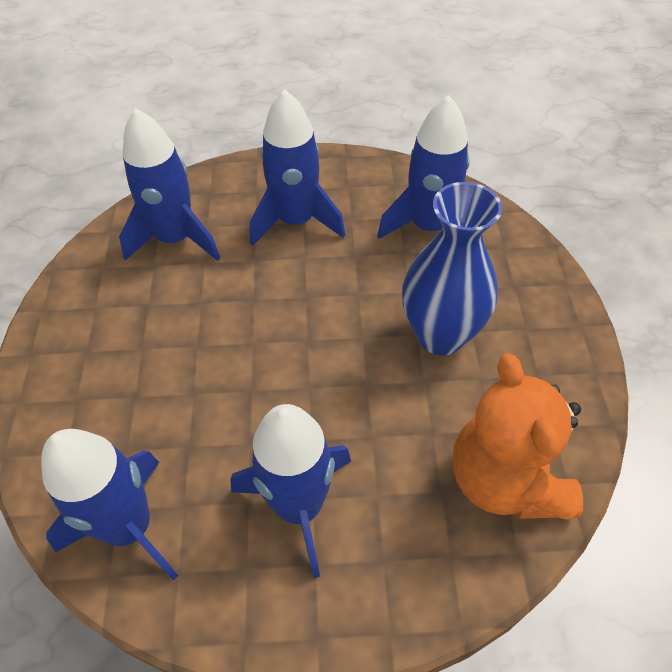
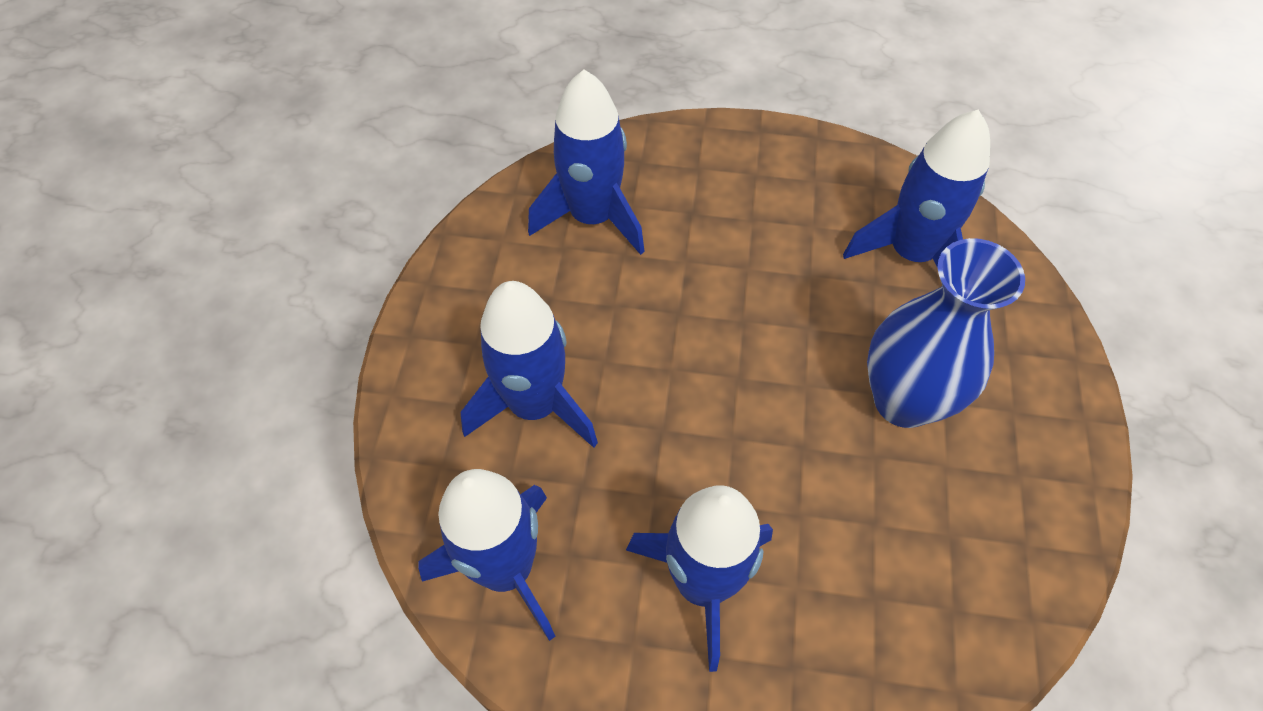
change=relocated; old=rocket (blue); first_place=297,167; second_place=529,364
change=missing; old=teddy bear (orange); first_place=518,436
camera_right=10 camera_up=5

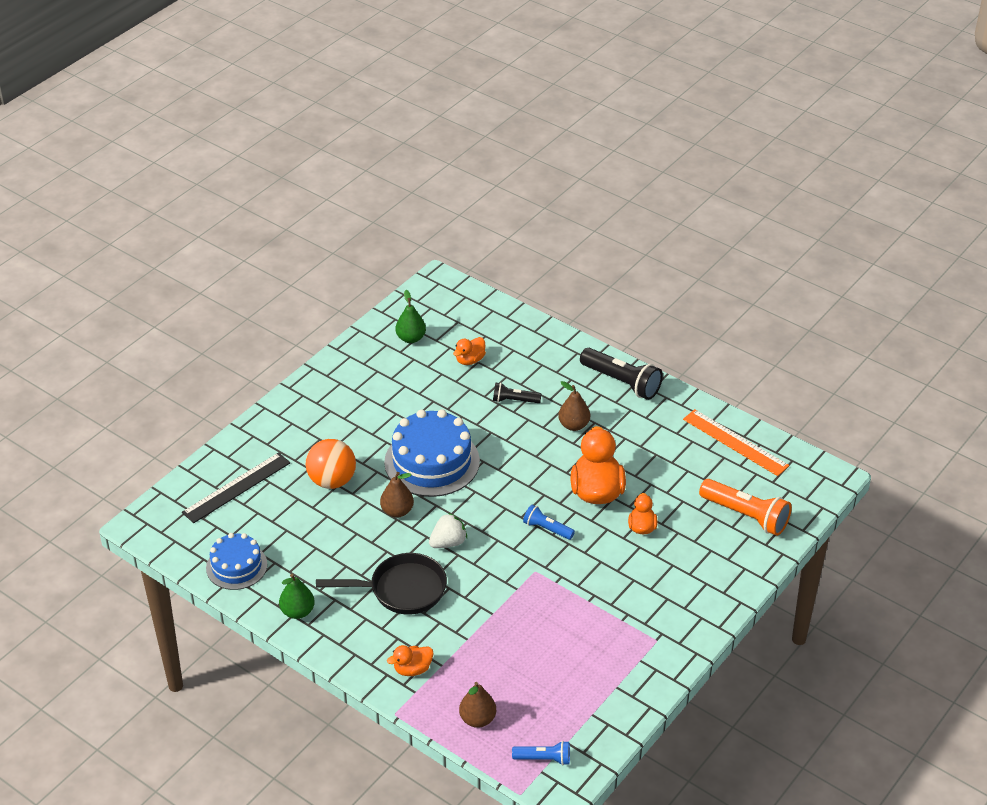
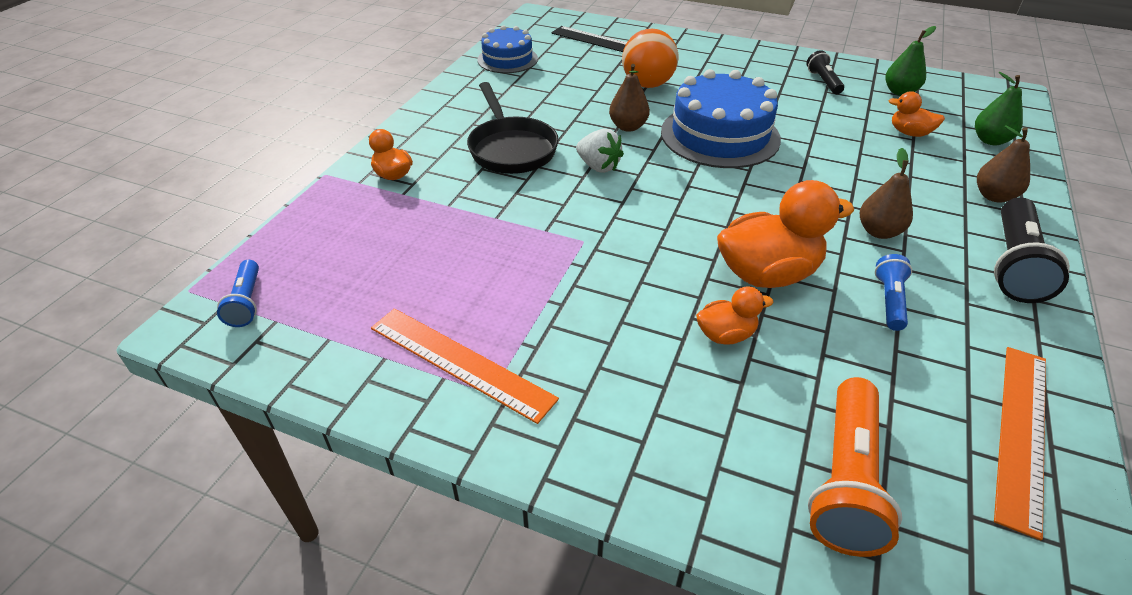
change=relocated; old=pear (green); first_place=297,596; second_place=999,108
change=relocated; old=pear (brown); first_place=477,705; second_place=1003,164
change=relocated; old=flashlight (black); first_place=517,392; second_place=825,72
change=relocated; old=flashlight (blue); first_place=549,522; second_place=893,292
change=appeared; new=ruler (orange); second_place=465,366
camera_right=75 camera_up=0

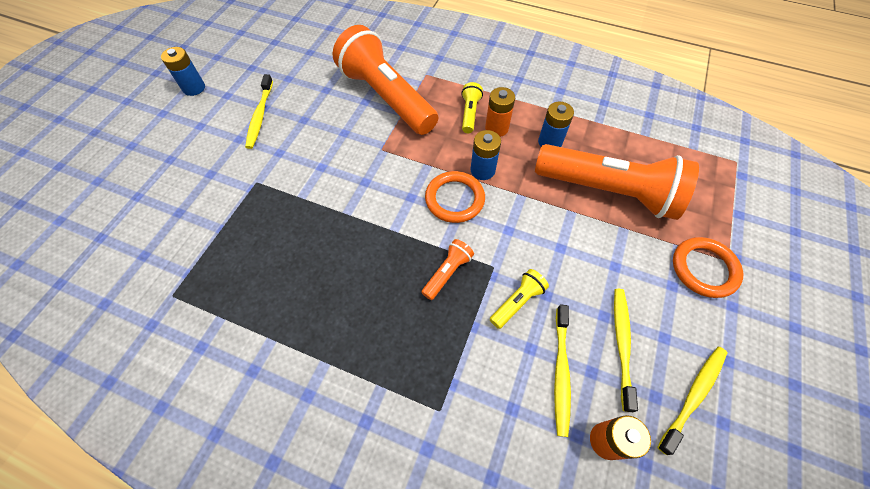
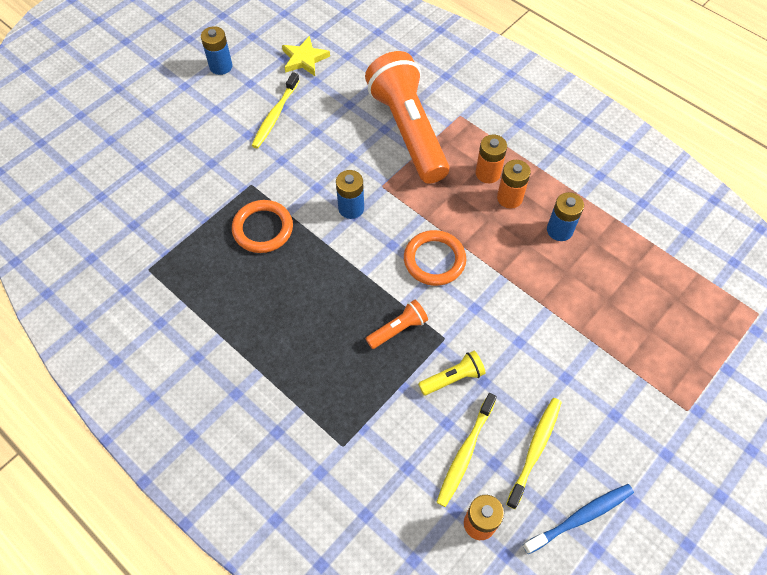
change=exchanged; old=flashlight (yellow); new=battery (orange); first_place=472,107; second_place=491,158
change=relocated; old=battery (blue); first_place=486,155; second_place=350,194
change=missing; old=flashlight (orange); first_place=617,182
change=colour; old=toothbrush (yellow); new=toothbrush (blue); first_place=692,401; second_place=578,519
change=relocated; old=ring (orange); first_place=708,267; second_place=262,226
change=appeared; new=star (yellow); second_place=306,56
camera_right=20 camera_up=0

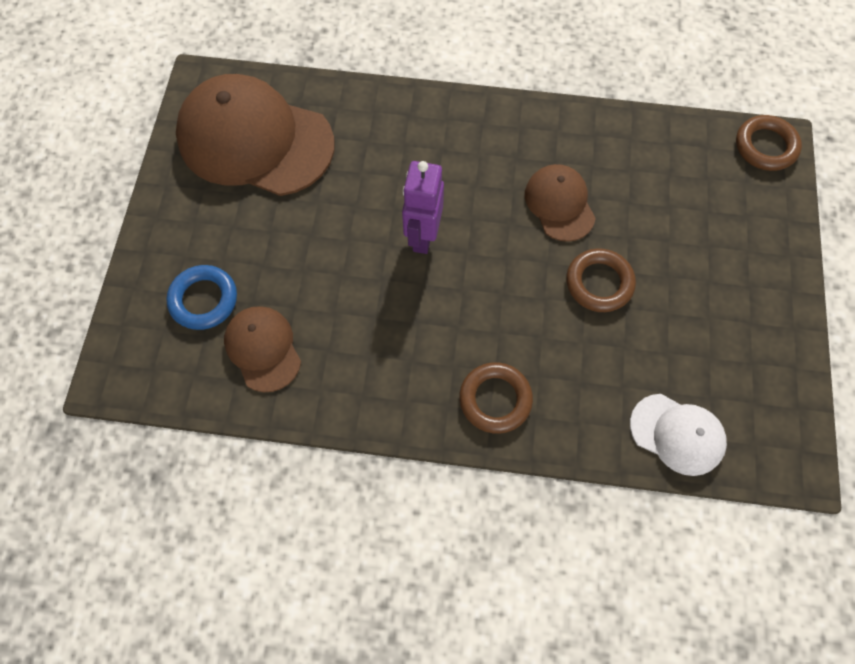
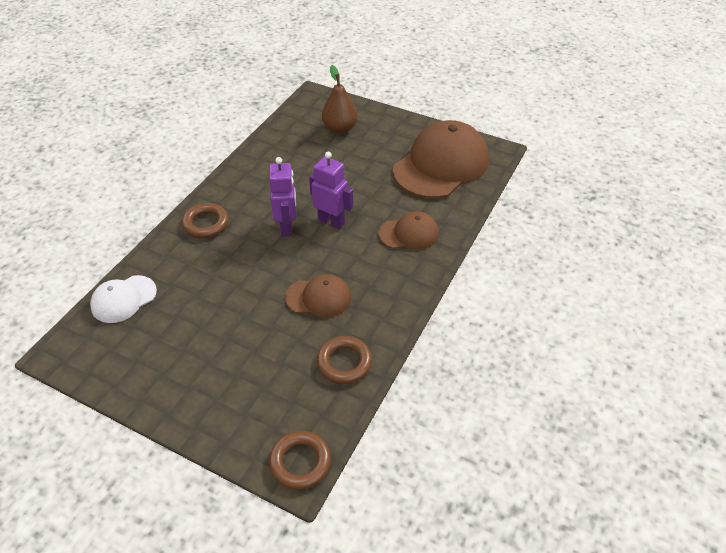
change=exchanged; old=ring (blue); new=pear (brown); first_place=201,297; second_place=340,99
change=relocated; old=cap (brown); first_place=262,349; second_place=409,230
change=relocated; old=ring (brown); first_place=601,280; second_place=344,360
change=appeared; new=robot (purple); second_place=282,197
camera_right=110 camera_up=-20

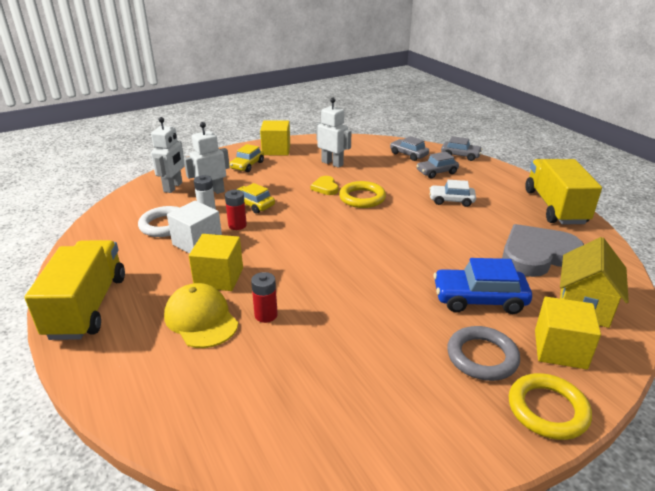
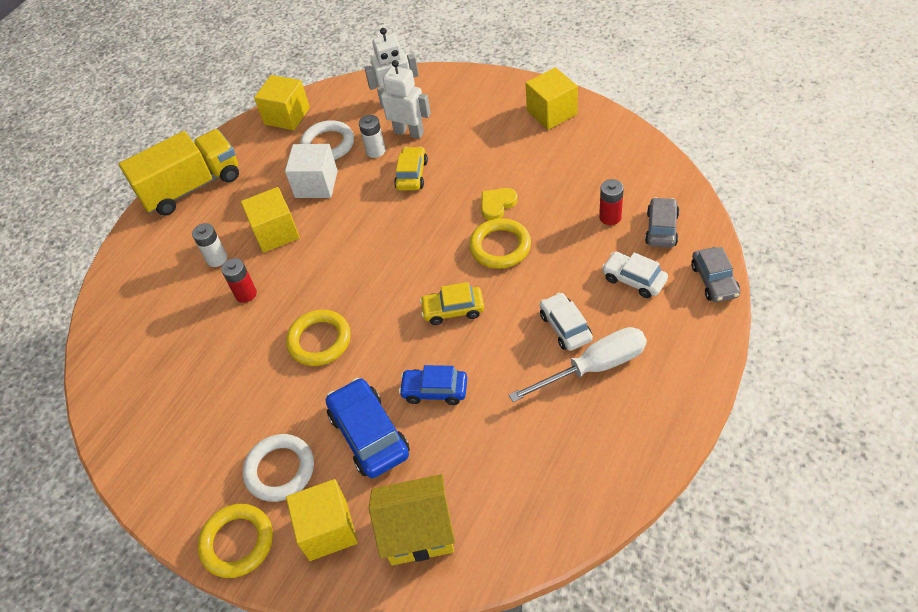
change=exchanged; old=cap (yellow); new=battery (white); first_place=201,315; second_place=209,245
change=relocated; old=battery (red); first_place=236,210; second_place=611,202
change=relocated; old=car (yellow); first_place=246,158; second_place=452,303
change=missing; old=robot (white); first_place=334,133
change=colour; old=car (grey); new=car (white); first_place=437,165; second_place=635,275
change=colour; old=ring (grey); new=ring (white); first_place=483,353; second_place=278,468
change=missing; old=heart (grey); first_place=543,250
change=missing; old=truck (yellow); first_place=563,191
change=appeared; new=cube (yellow); second_place=282,102
change=appeared; new=ring (yellow); second_place=318,338
change=appeared; new=car (blue); second_place=433,385
change=appeared; new=screwdriver (white); second_place=578,364
camera_right=65 camera_up=20

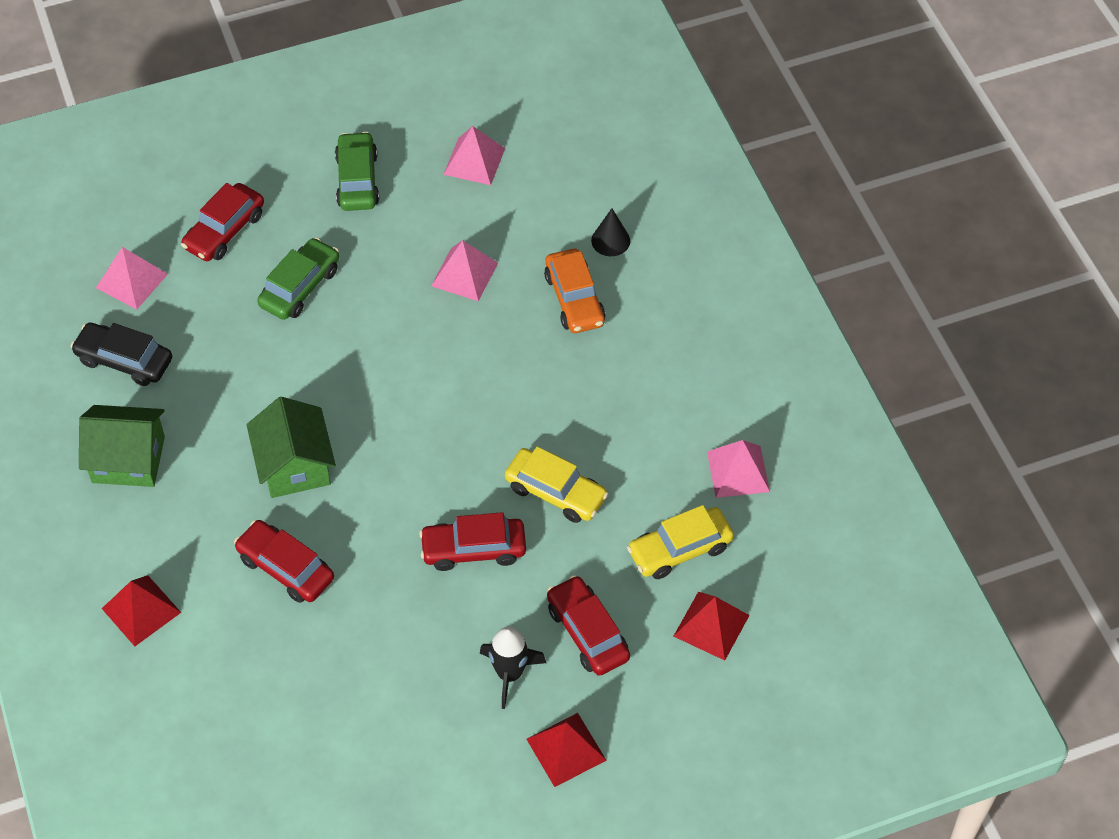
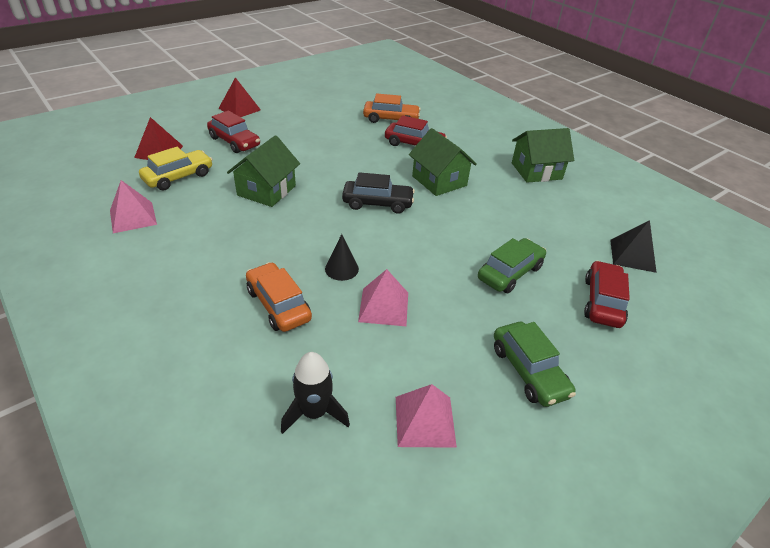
change=relocated; old=car (black); first_place=121,354; second_place=378,193
change=colour; old=pyramid (pink); new=pyramid (black); first_place=132,278; second_place=633,246
change=missing; old=pyramid (red); first_place=141,610
change=spun; old=car (green); first_place=298,278; second_place=512,265; degrees=-150
change=missing; old=car (red); first_place=472,541
change=relocated; old=rocket (black); first_place=513,668; second_place=315,393
change=exchanged; old=car (yellow); new=house (green); first_place=556,484; second_place=263,171
change=relocated; old=cone (black); first_place=610,232; second_place=342,257
change=appeared; new=car (orange); second_place=392,108
camera_right=160 camera_up=-15

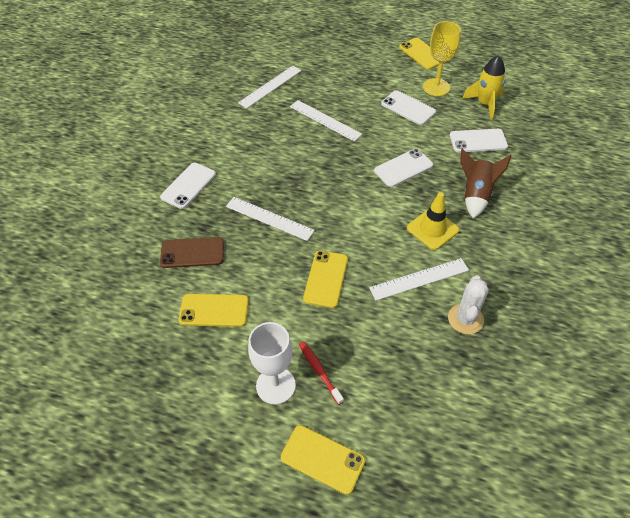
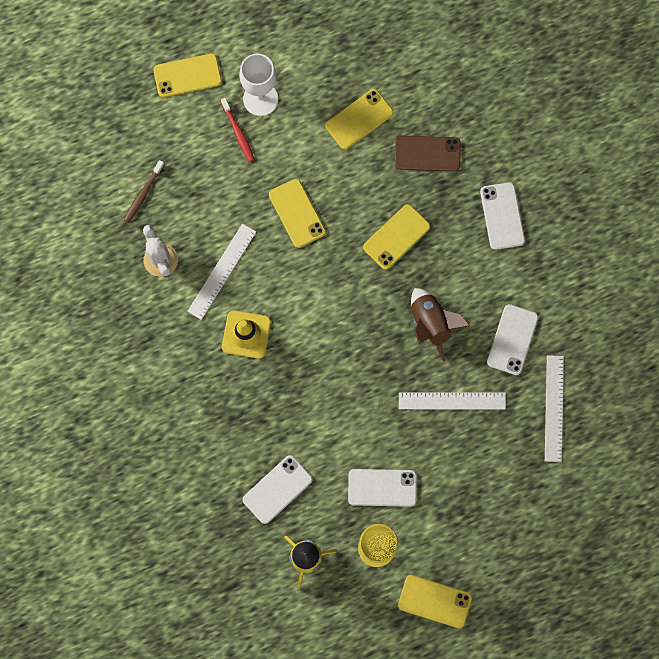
change=spun; old=phone (brown); first_place=192,252; second_place=428,153; degrees=45
change=exchanged; old=ruler (white); new=phone (yellow); first_place=270,219; second_place=396,237
change=spun; old=toothbrush (red); first_place=321,373; second_place=238,130; degrees=45
change=relocated; old=phone (white); first_place=403,168; second_place=512,339
change=relocated; old=rocket (brown); first_place=485,183; second_place=440,325
change=appeared; new=toothbrush (brown); second_place=144,191
camera_right=140 camera_up=25

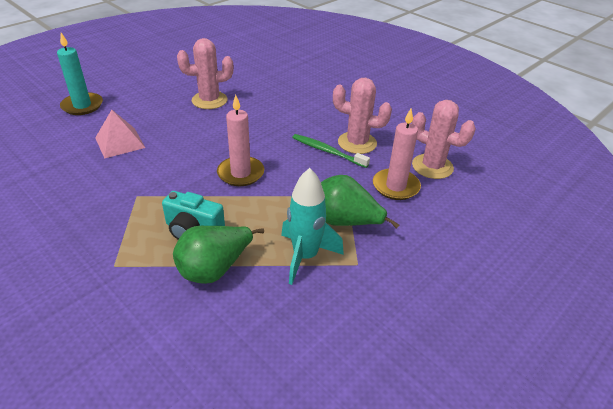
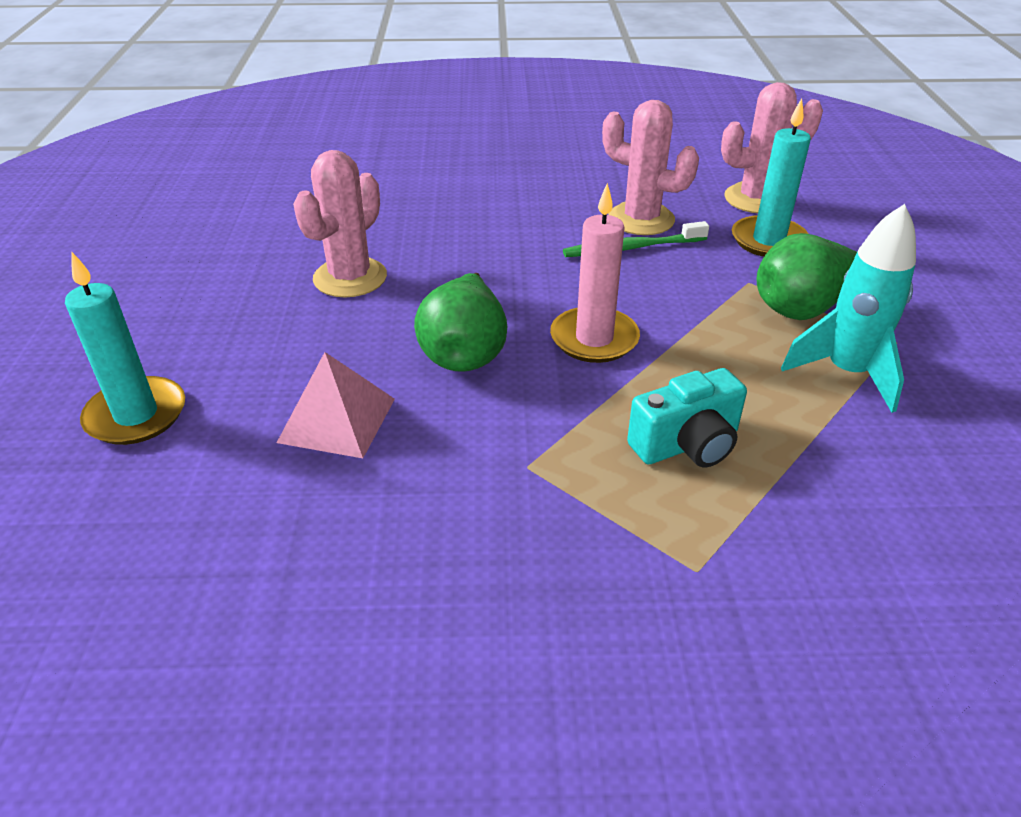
change=relocated; old=pear (green); first_place=218,255; second_place=460,322
change=spun; old=cactus (pink); first_place=362,116; second_place=650,167; degrees=60
change=colour; old=candle (pink); new=candle (turquoise); first_place=397,154; second_place=771,177
camera_right=-45 camera_up=0

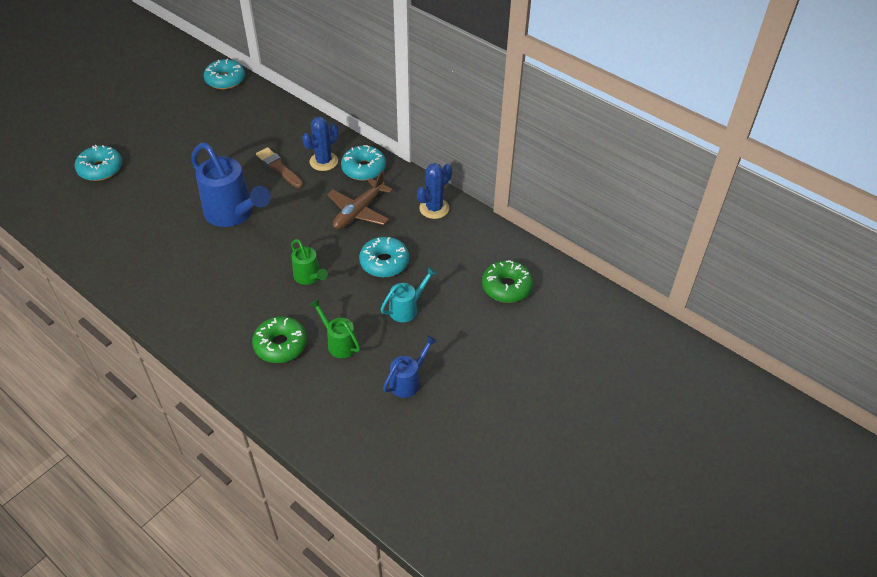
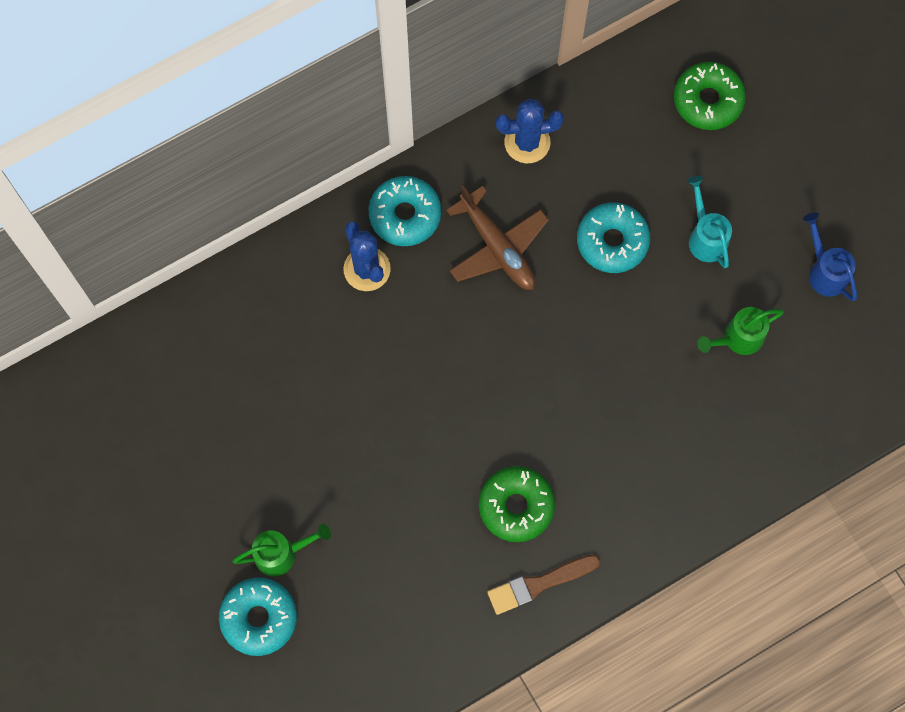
change=missing; old=watering can (blue); first_place=230,185
change=missing; old=donut (turquoise); first_place=224,74
change=relocated; old=donut (green); first_place=279,339; second_place=517,504
change=relocated; old=brush (brown); first_place=279,167; second_place=543,585
change=relocated; old=watering can (green); first_place=309,262; second_place=282,550
change=spun; old=cactus (blue); first_place=434,191; second_place=530,131; degrees=-75
camera_right=-70 camera_up=25

